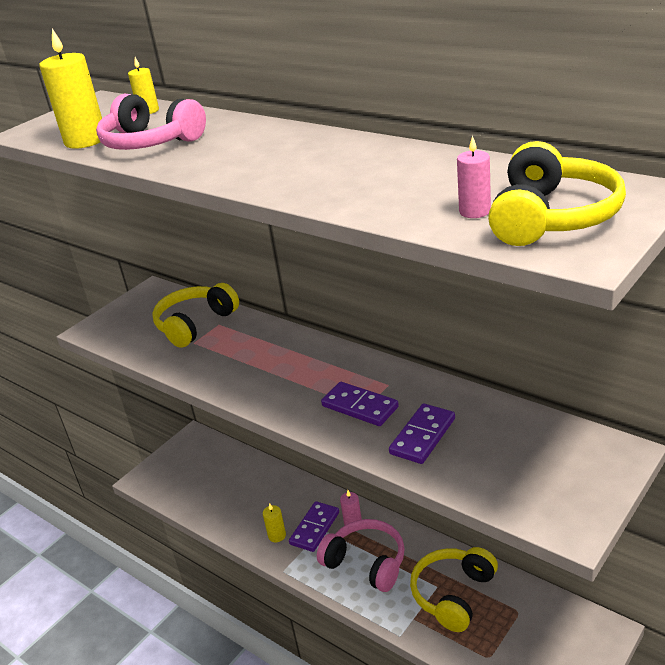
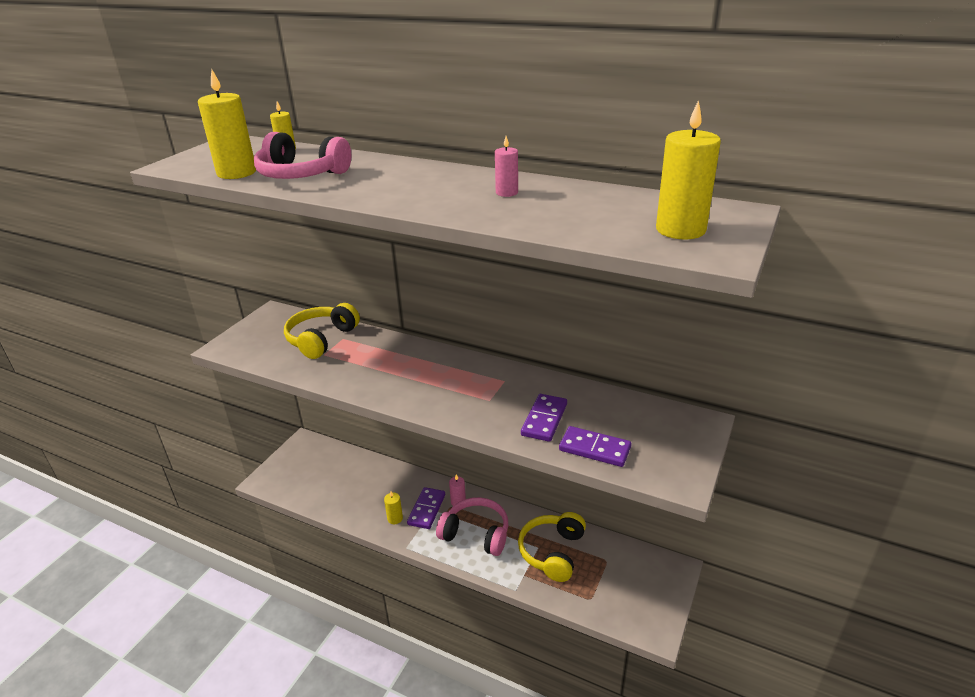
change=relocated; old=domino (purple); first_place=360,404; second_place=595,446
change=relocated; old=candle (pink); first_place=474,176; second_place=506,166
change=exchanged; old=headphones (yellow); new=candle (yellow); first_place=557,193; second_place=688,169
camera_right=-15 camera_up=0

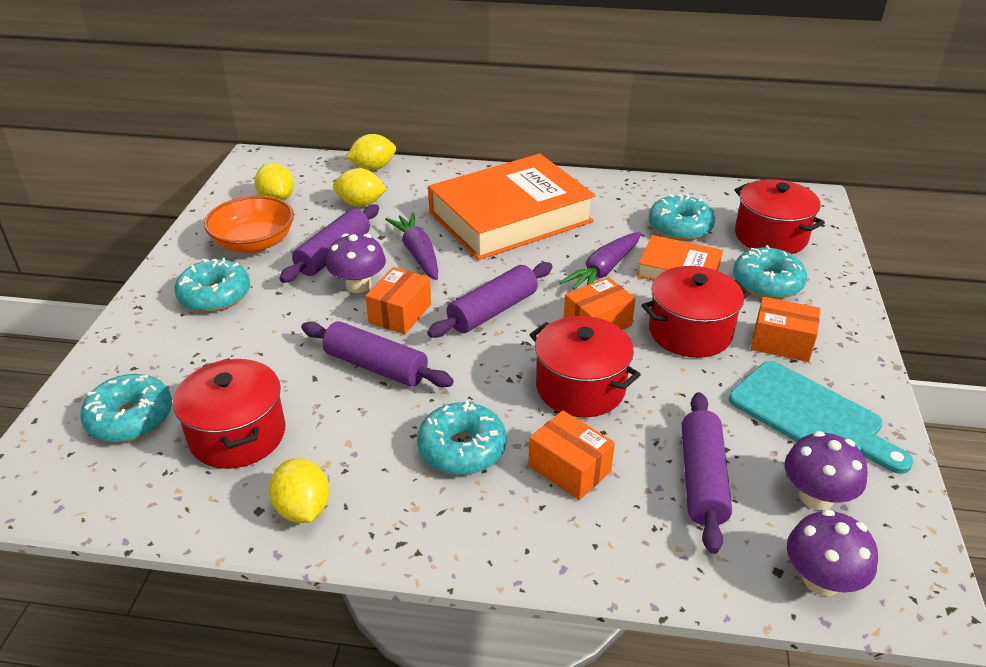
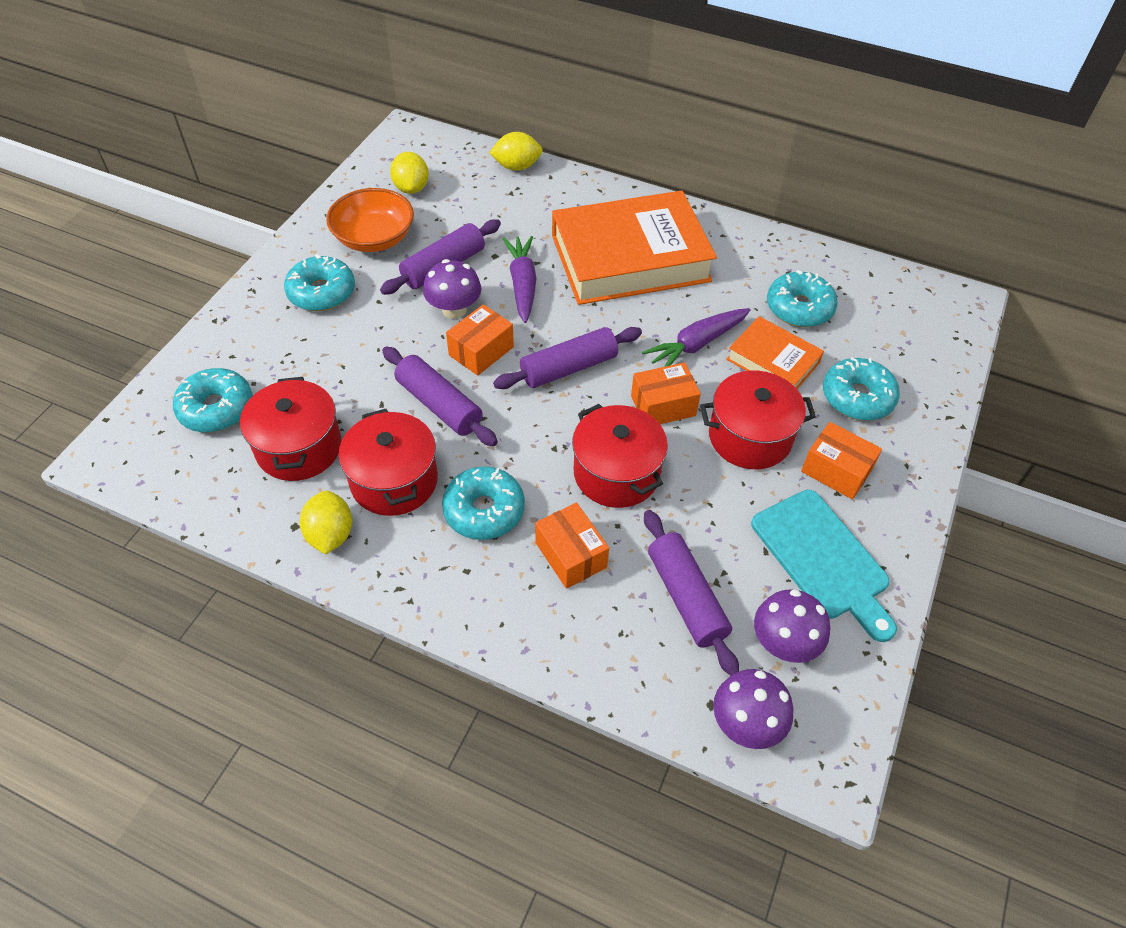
change=missing; old=lemon (yellow); first_place=360,187
change=spun; old=rolling pin (purple); first_place=707,473; second_place=691,593; degrees=-45
change=relocated; old=pot (red); first_place=780,216; second_place=388,462
camera_right=15 camera_up=15

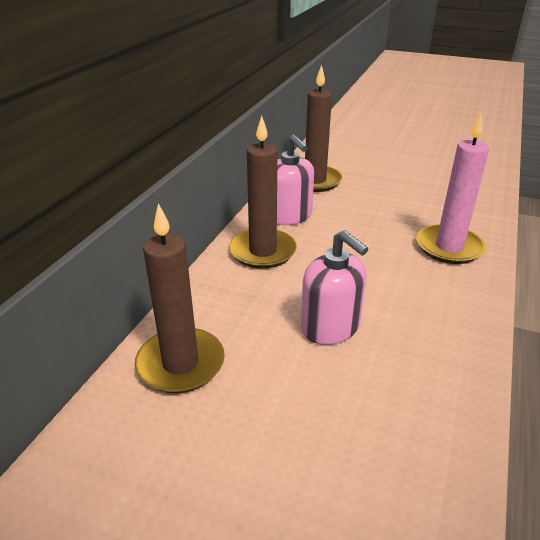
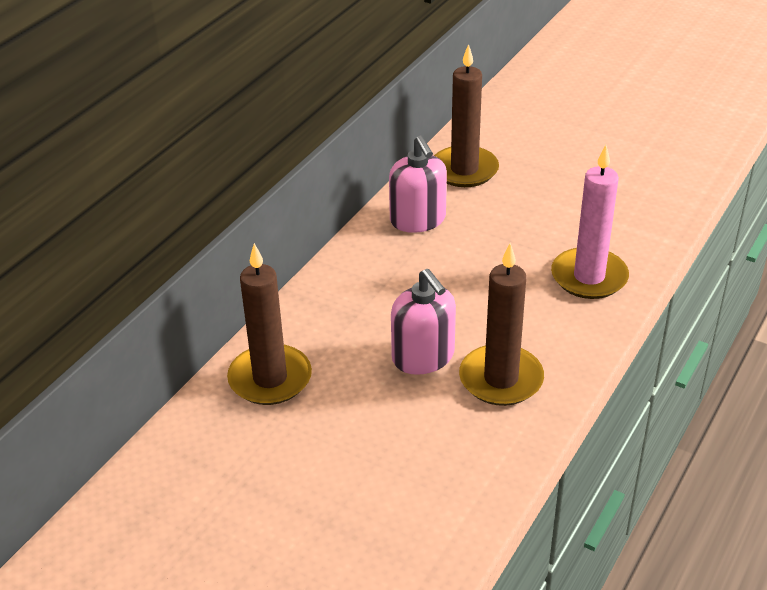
change=relocated; old=candle (brown); first_place=263,192; second_place=501,324
camera_right=10 camera_up=5

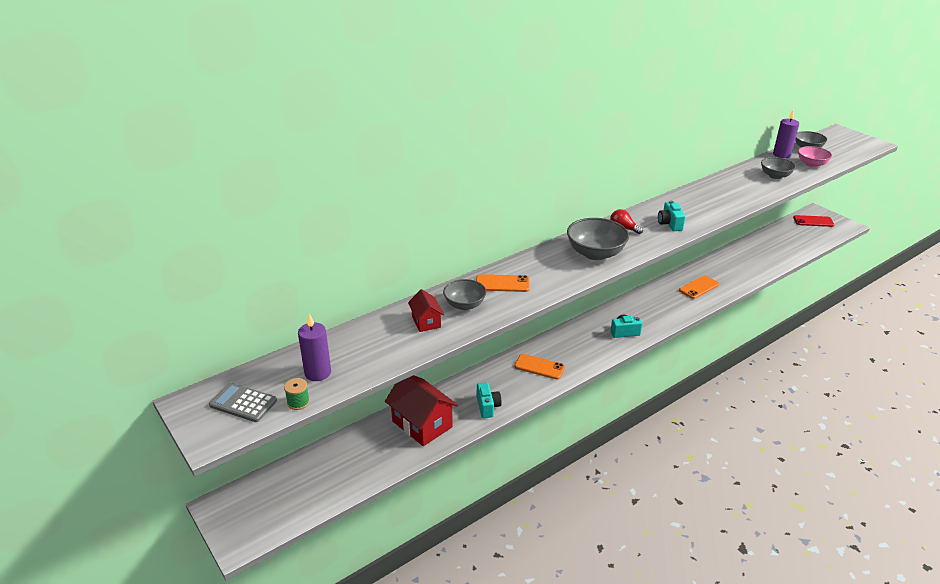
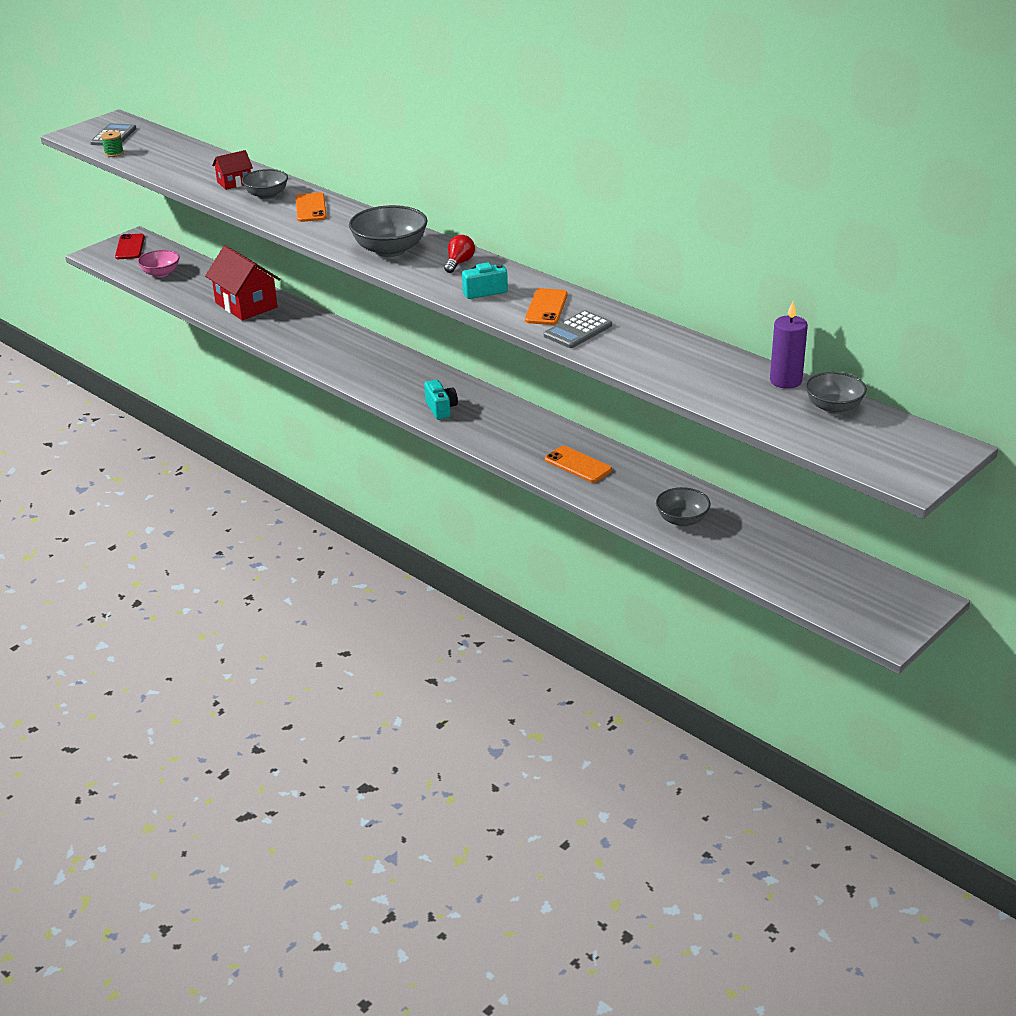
change=missing; old=candle (purple); first_place=314,347
change=spun; old=house (red); first_place=421,410; second_place=242,283; degrees=-75
change=missing; old=camera (turquoise); first_place=489,400
change=relocated; old=phone (orange); first_place=539,366; second_place=546,306
change=relocated; old=bowl (grey); first_place=778,168; second_place=683,507
change=relocated; old=phone (red); first_place=813,221; second_place=130,246
change=relocated; old=bowl (pink); first_place=815,156; second_place=159,263
change=appeared; new=calculator (grey); second_place=578,329
camera_right=80 camera_up=0

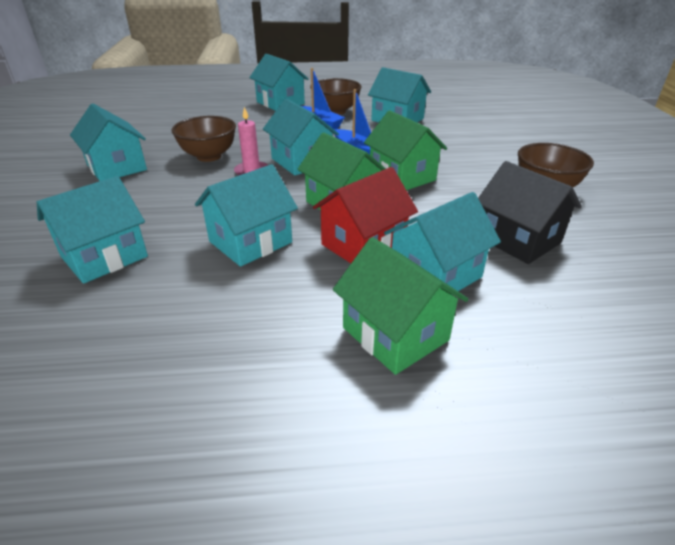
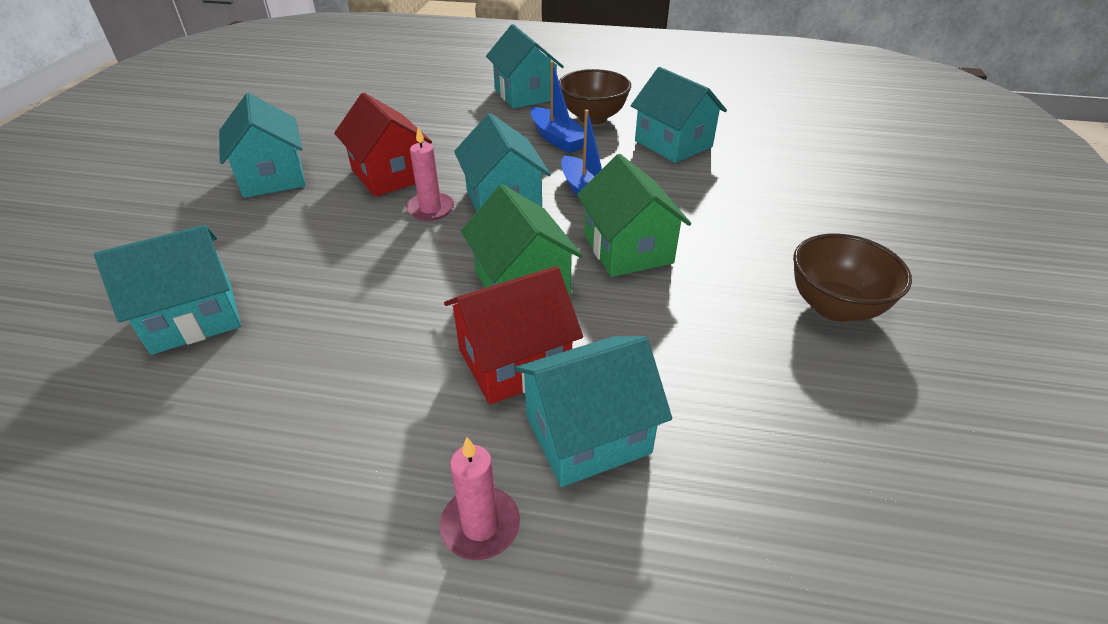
change=exchanged; old=bowl (brown); new=house (red); first_place=204,139; second_place=383,145
change=missing; old=house (turquoise); first_place=246,215
change=exchanged; old=house (green); new=candle (pink); first_place=400,306; second_place=480,498
change=missing; old=house (black); first_place=530,212
camera_right=15 camera_up=5

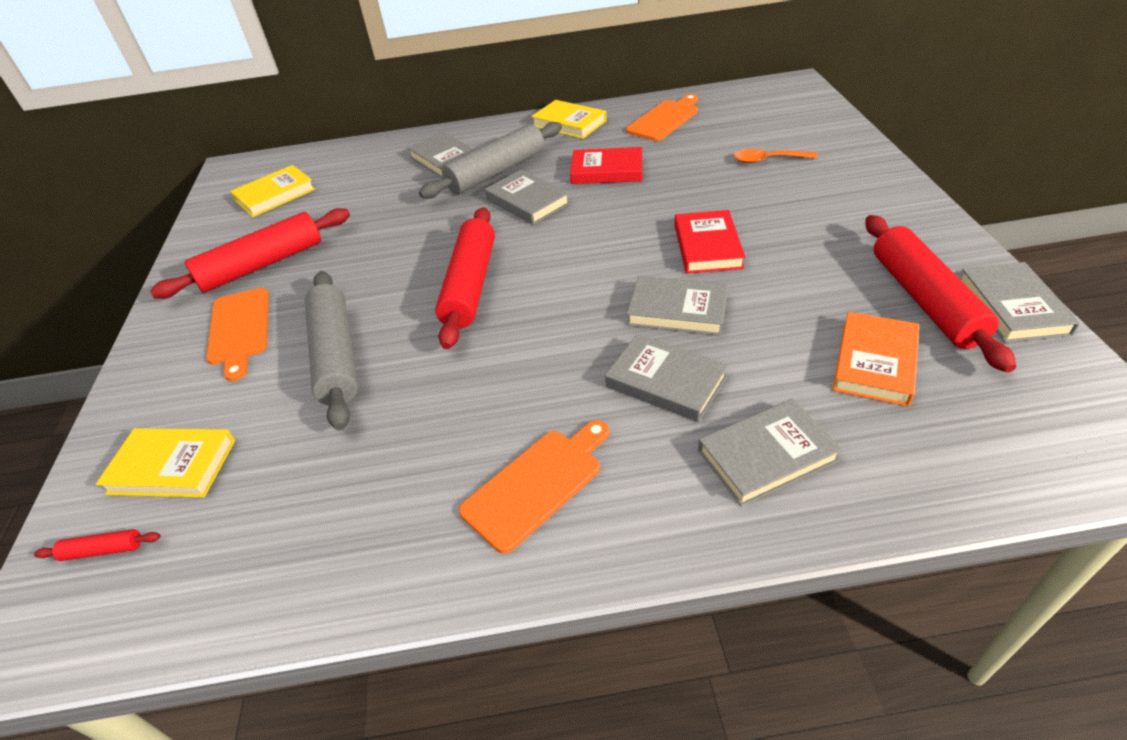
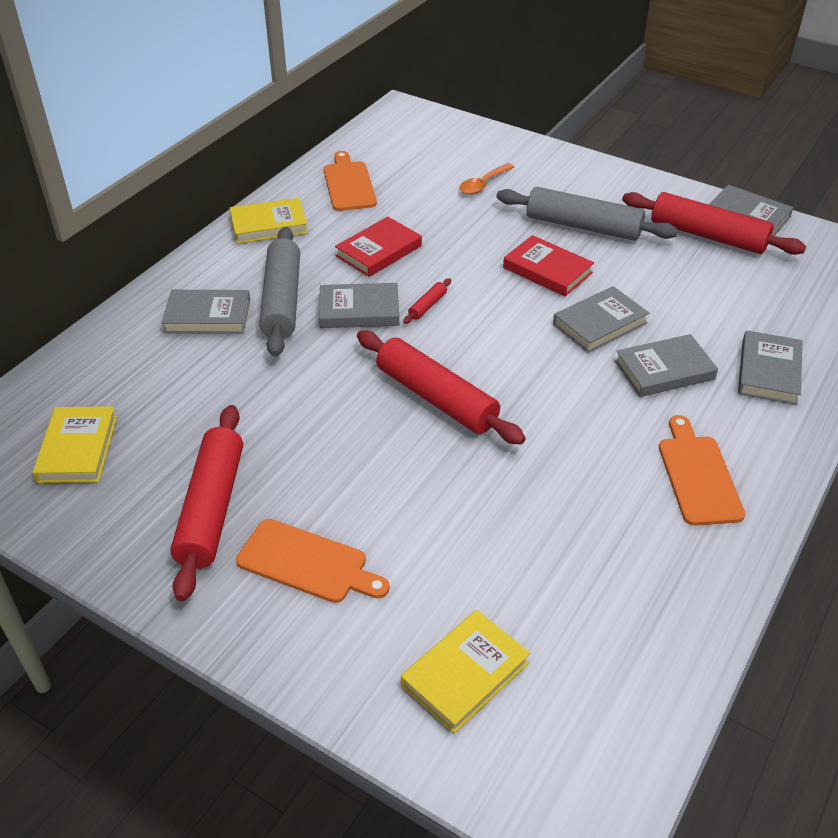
change=relocated; old=rolling pin (red); first_place=97,545; second_place=427,301
change=relocated; old=rolling pin (grey); first_place=331,350; second_place=587,214
change=missing; old=book (orange); first_place=876,359
camera_right=-55 camera_up=0

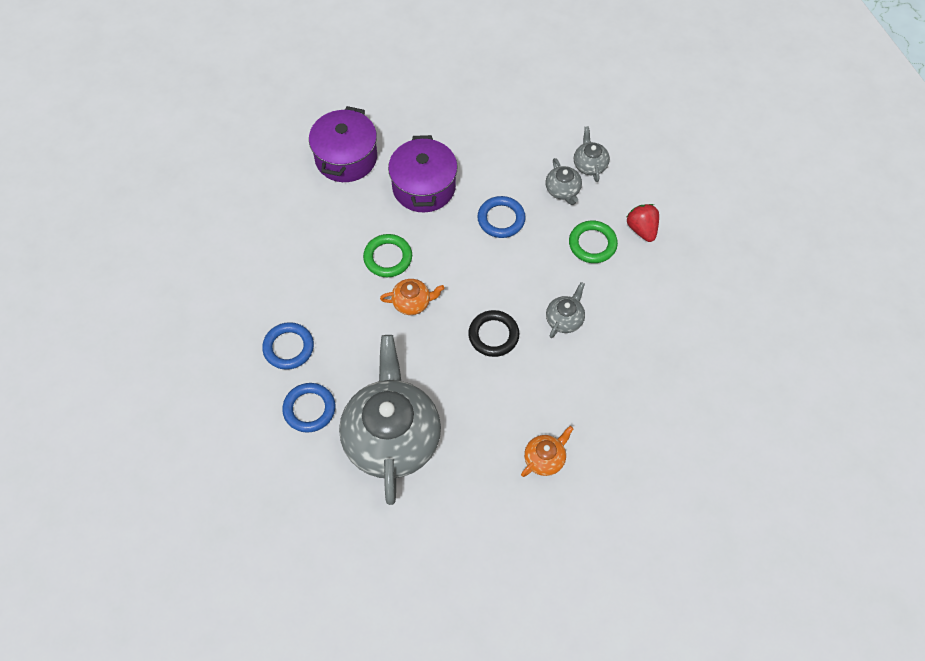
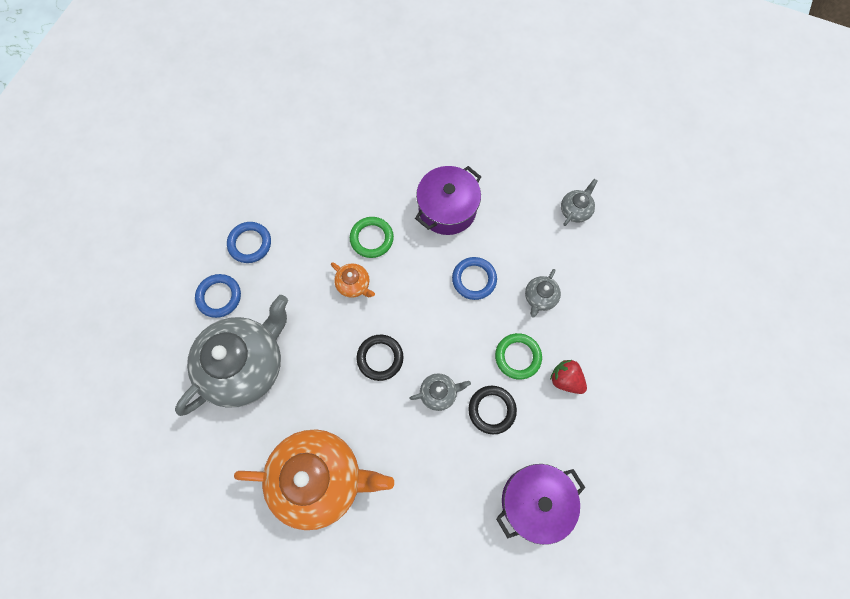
change=relocated; old=pot (purple); first_place=343,144; second_place=540,504
change=size; old=teapot (orange); first_place=547,451; second_place=314,479; factor=2.4
change=relocated; old=teapot (grey); first_place=592,154; second_place=579,202
change=spun; old=strawberry (red); first_place=643,223; second_place=568,377; degrees=-75
change=appeared; new=ring (black); second_place=492,410
camera_right=45 camera_up=10

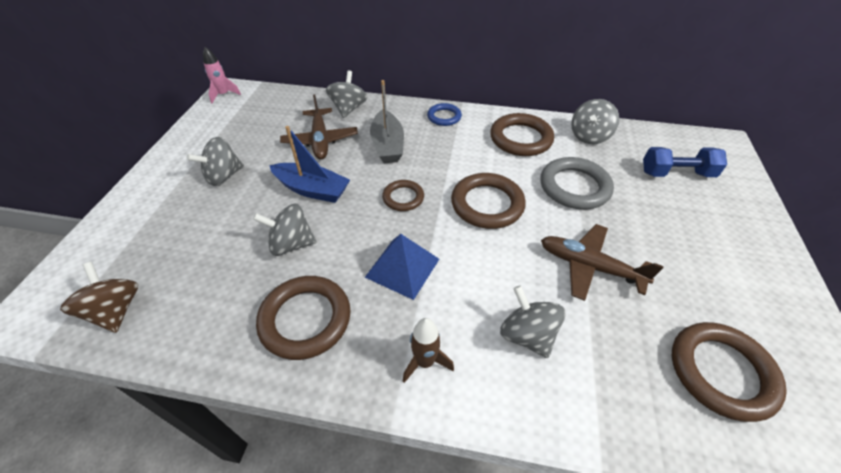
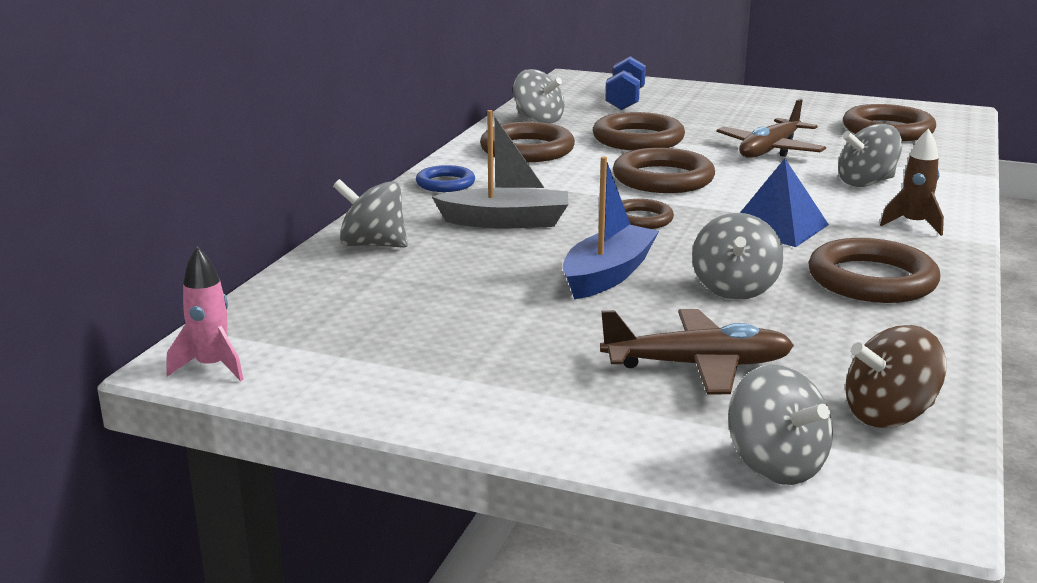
change=relocated; old=spinning top (grey); first_place=215,161; second_place=780,424
change=relocated; old=plane (brown); first_place=319,127; second_place=697,352
change=colour; old=ring (grey); new=ring (brown); first_place=577,183; second_place=639,131
camera_right=-80 camera_up=-25

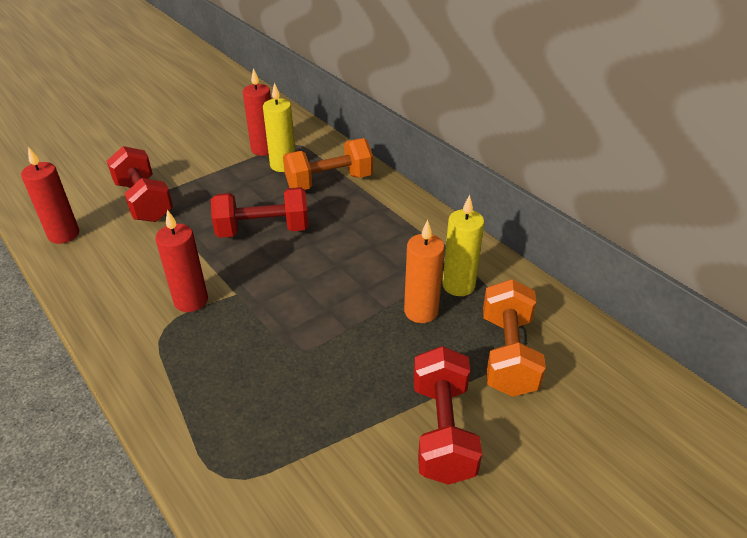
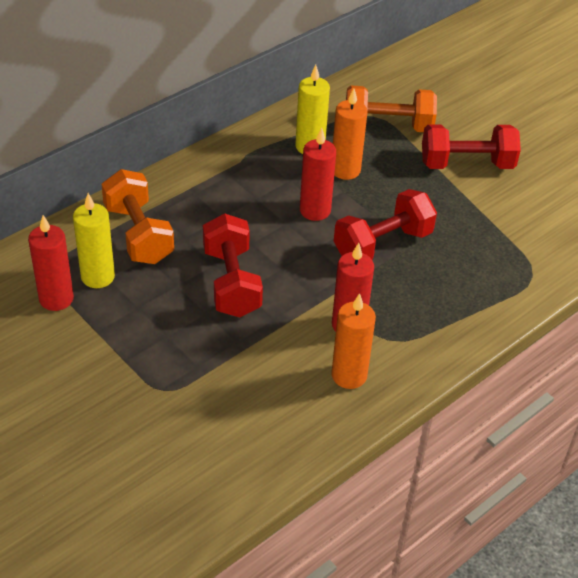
change=relocated; old=candle (red); first_place=50,195; second_place=318,174
change=relocated; old=dumbbell (red); first_place=140,184; second_place=385,224
change=appeared; new=candle (orange); second_place=353,341
camera_right=-95 camera_up=5

